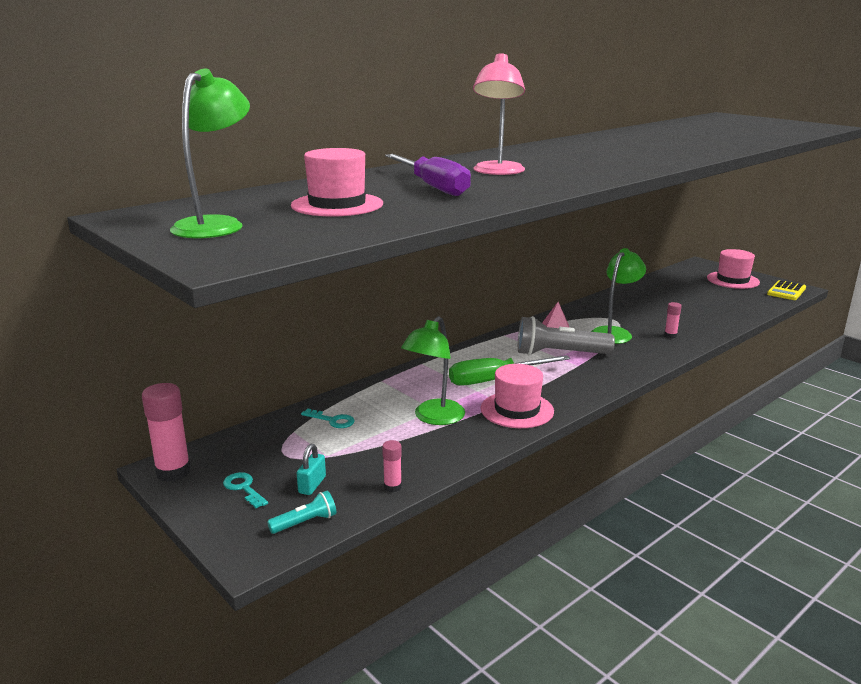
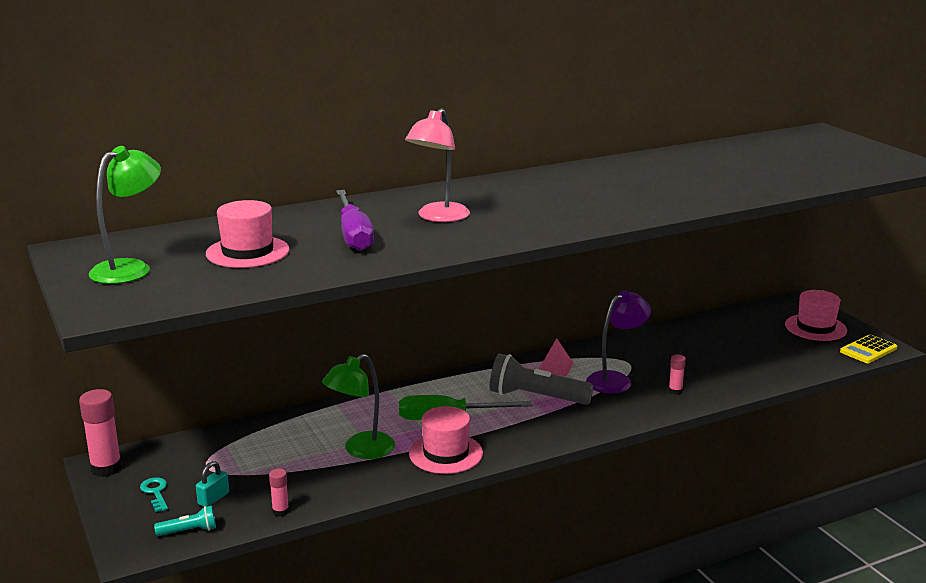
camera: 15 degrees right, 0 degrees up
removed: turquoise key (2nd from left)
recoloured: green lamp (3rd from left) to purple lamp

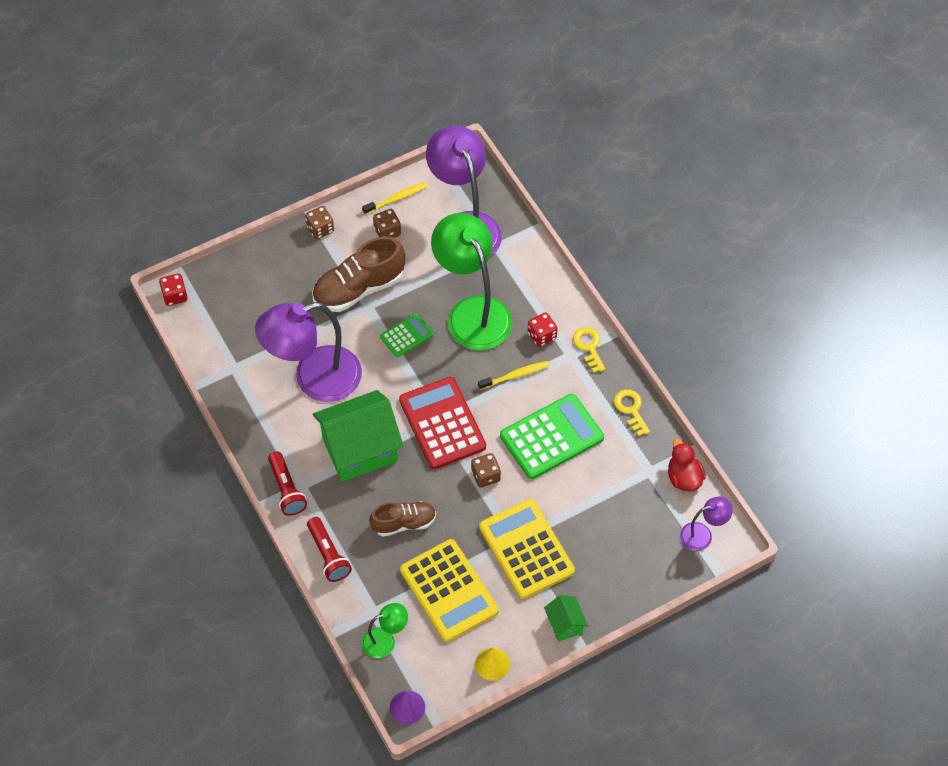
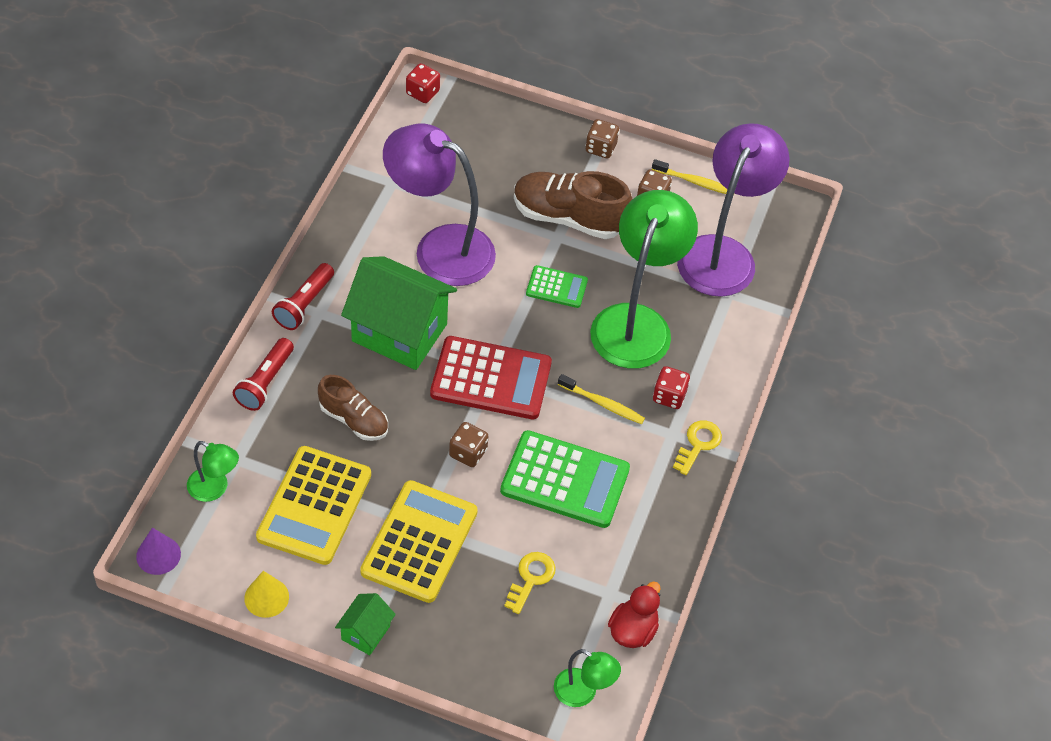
camera: 45 degrees right, 5 degrees down
moved: yellow key (2nd from left in the first image) to yellow key (1st from left)
recoloured: purple lamp (3rd from left) to green lamp (2nd from left)
turned: red calculator 75 degrees clockwise

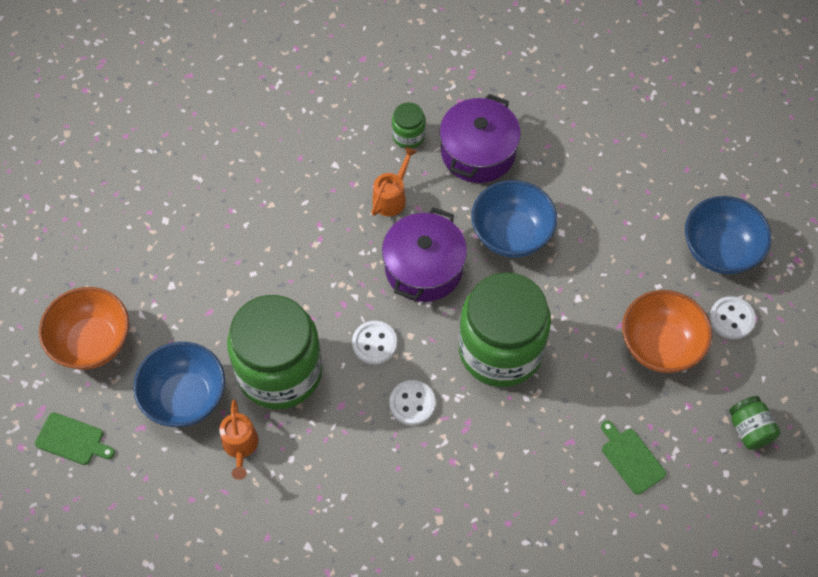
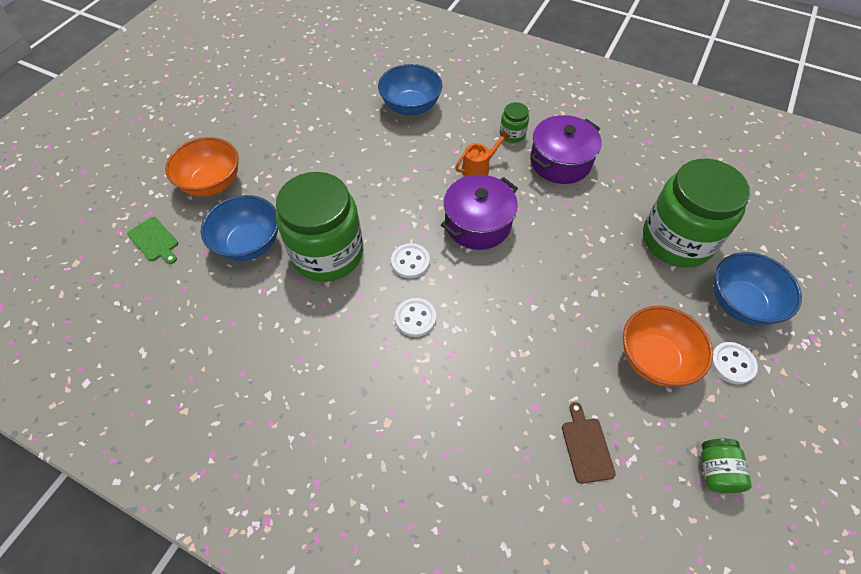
camera: 25 degrees right, 5 degrees down
removed: orange watering can (1st from left)
moved: green jar (3rd from left); blue bowl (2nd from left)
recoloured: green cutting board (2nd from left) to brown cutting board

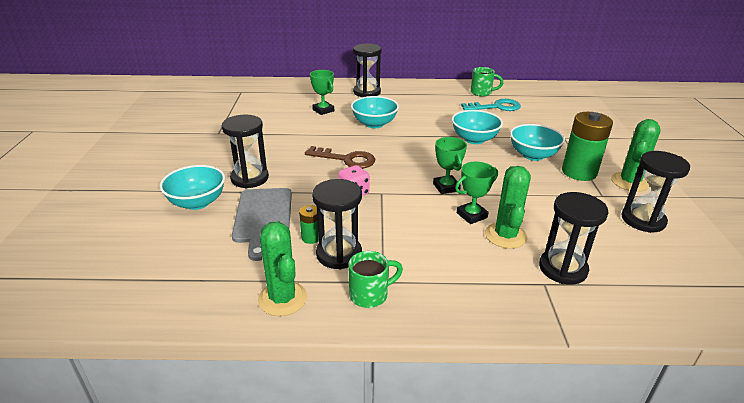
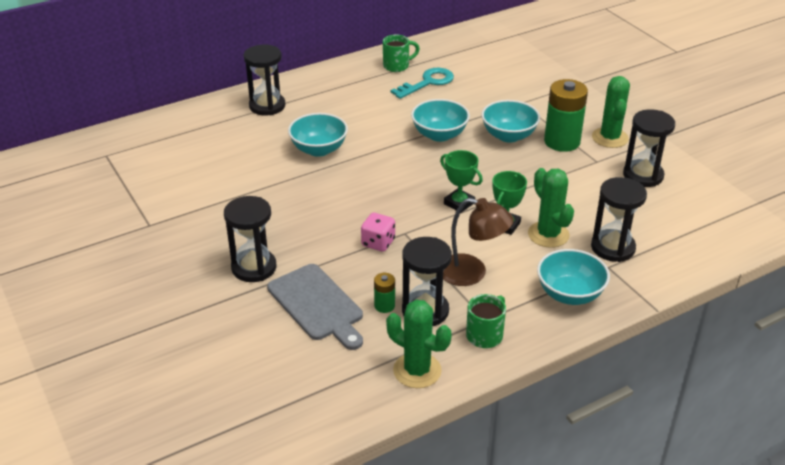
camera: 30 degrees left, 5 degrees up
removed: brown key; green trophy (1st from left)
added: brown lamp
moved: turquoise bowl (1st from left in the first image) to turquoise bowl (4th from left)

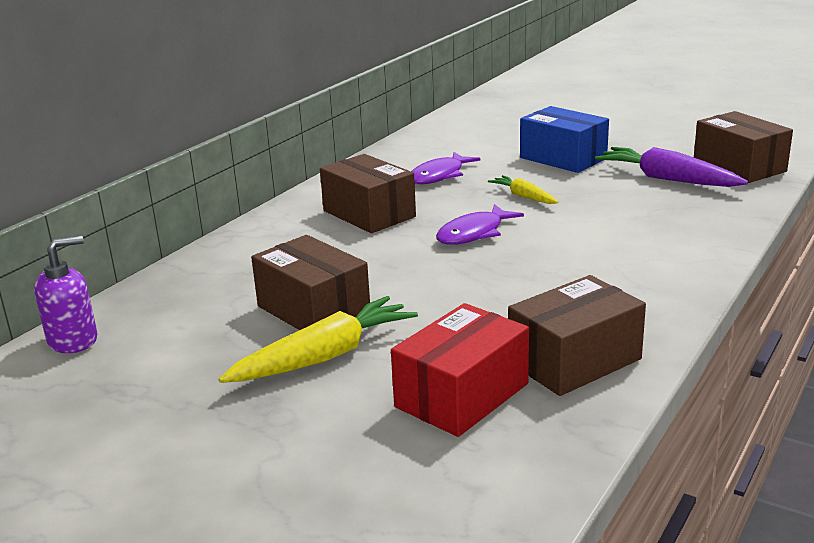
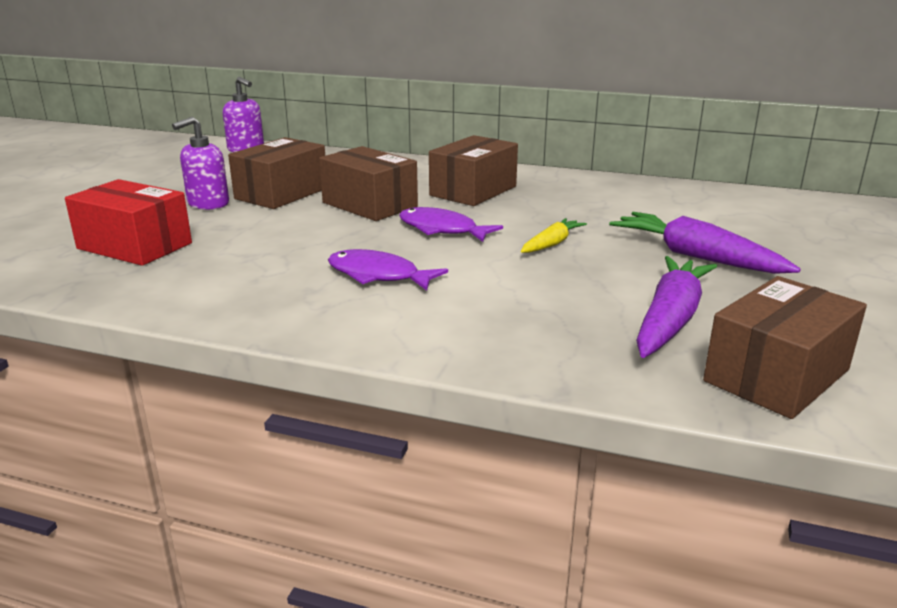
camera: 75 degrees right, 0 degrees up
moved: purple fish (1st from left); brown box (3rd from left in the first image) to brown box (2nd from left)
replaced: yellow carrot (1st from left) to purple soap dispenser (1st from left); blue box to purple carrot (2nd from left)

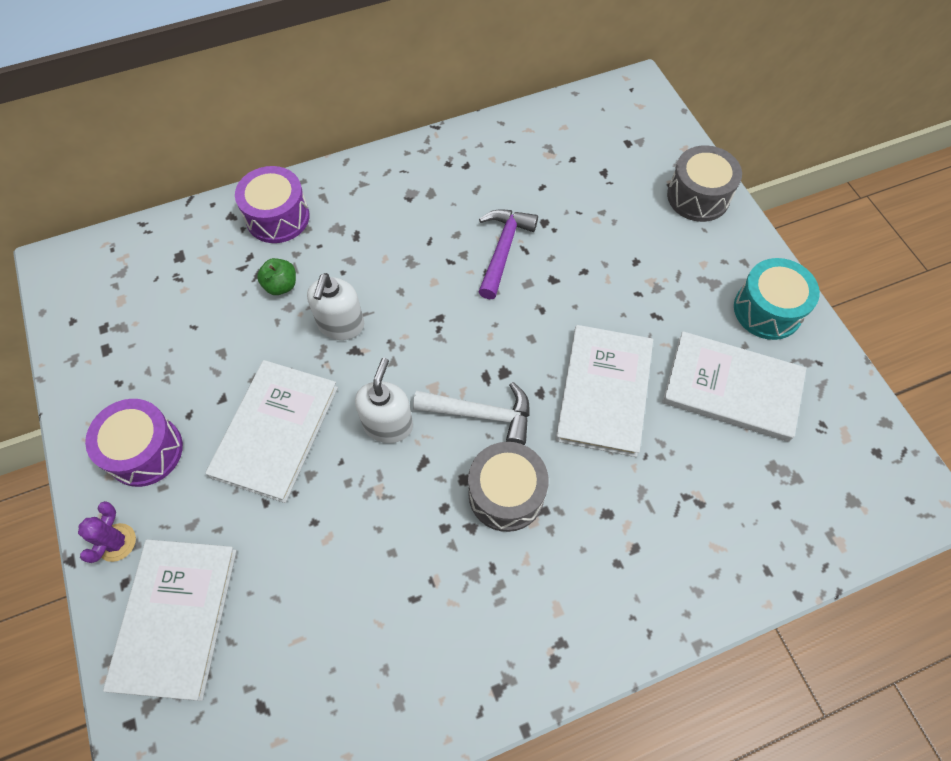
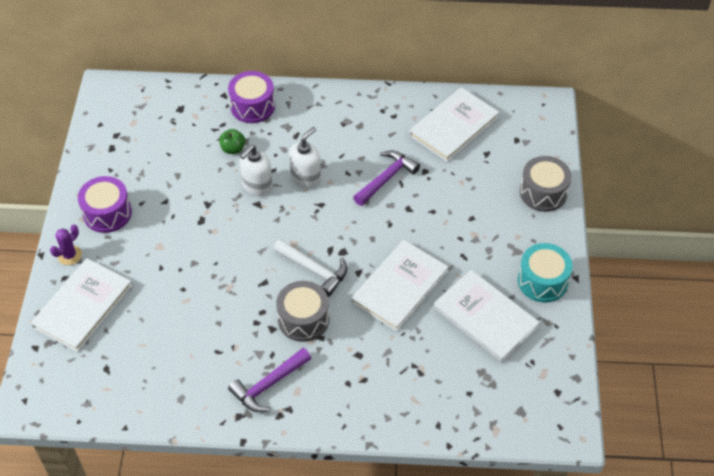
camera: 25 degrees right, 10 degrees down
added: purple hammer (1st from left)
moved: white book (2nd from left in the first image) to white book (3rd from left); white soap dispenser (2nd from left)

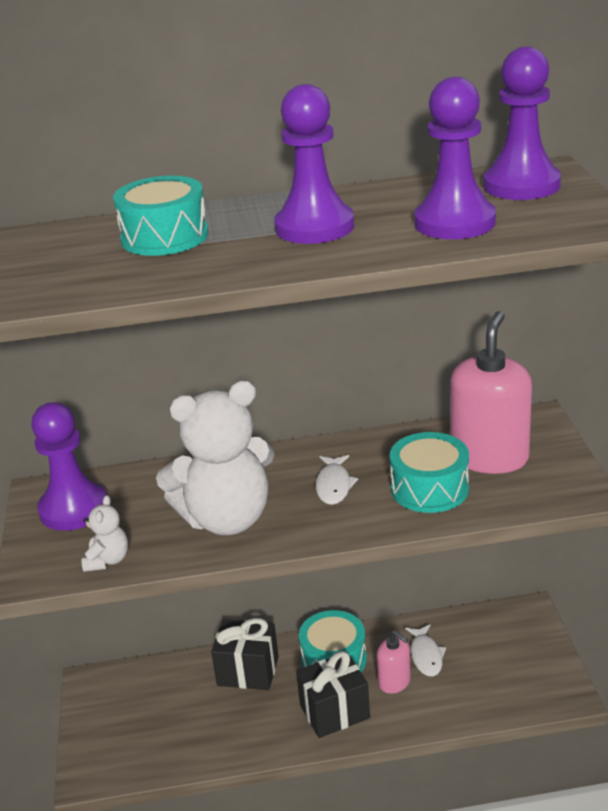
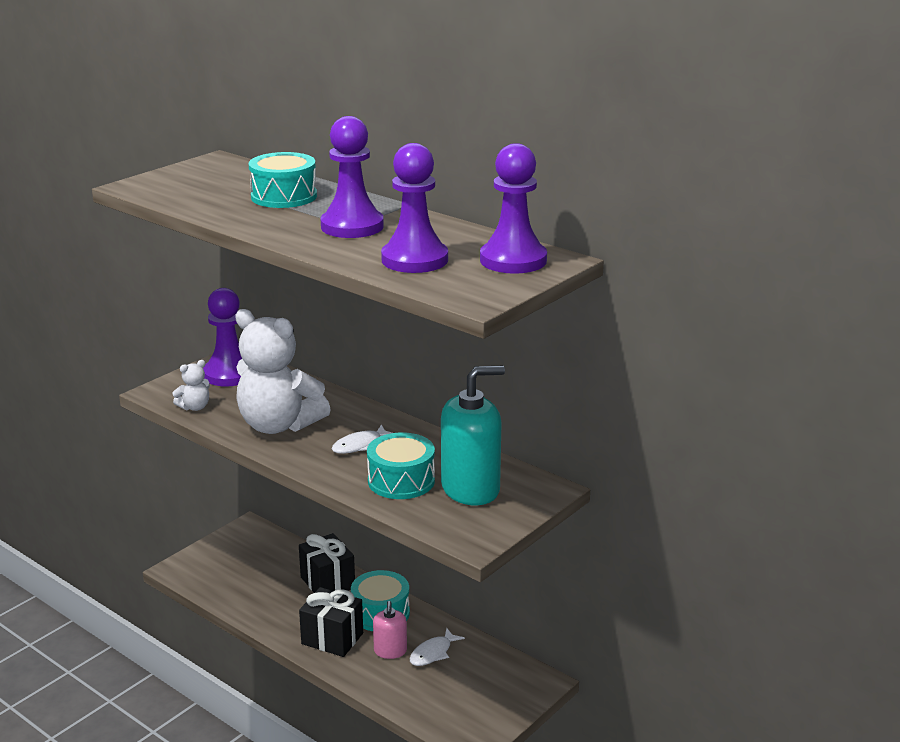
camera: 45 degrees right, 5 degrees down
recoloured: pink soap dispenser (2nd from left) to turquoise soap dispenser

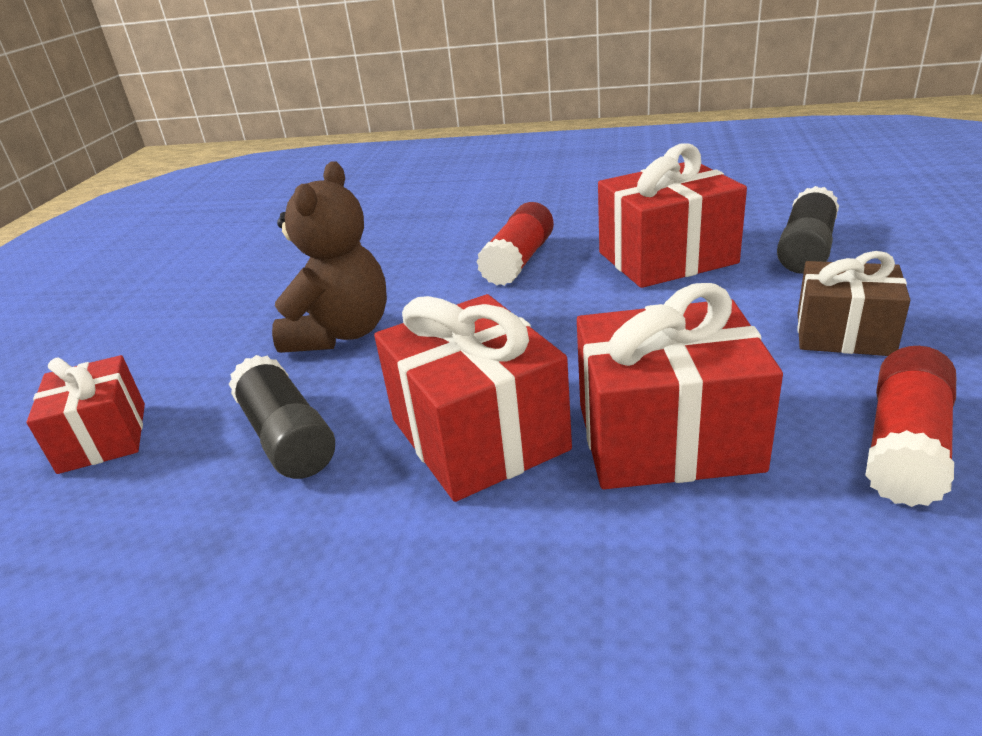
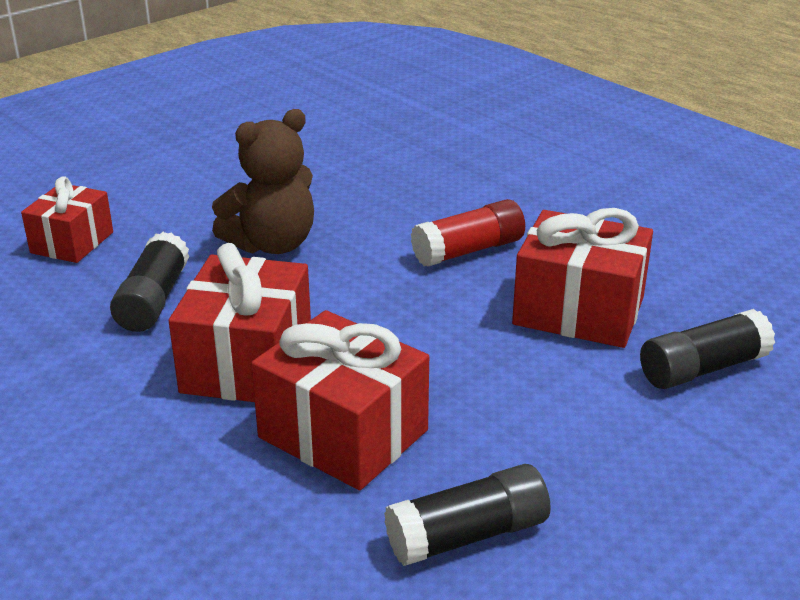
camera: 35 degrees right, 0 degrees up
removed: brown gift
recoloured: red glue stick (2nd from left) to black glue stick (2nd from left)

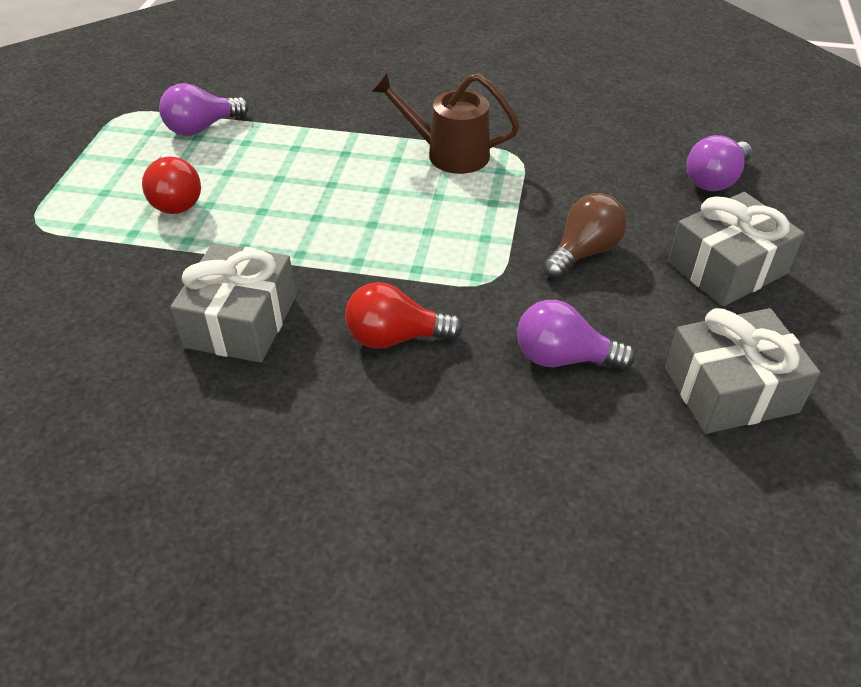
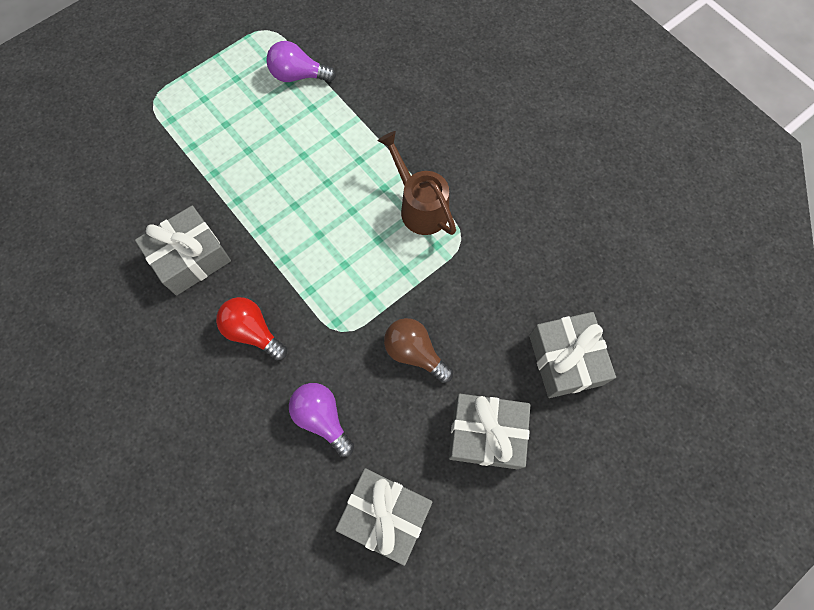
camera: 40 degrees right, 25 degrees up
removed: red light bulb (1st from left)
replaced: purple light bulb (3rd from left) to grey gift (4th from left)
turned: brown light bulb 135 degrees counterclockwise

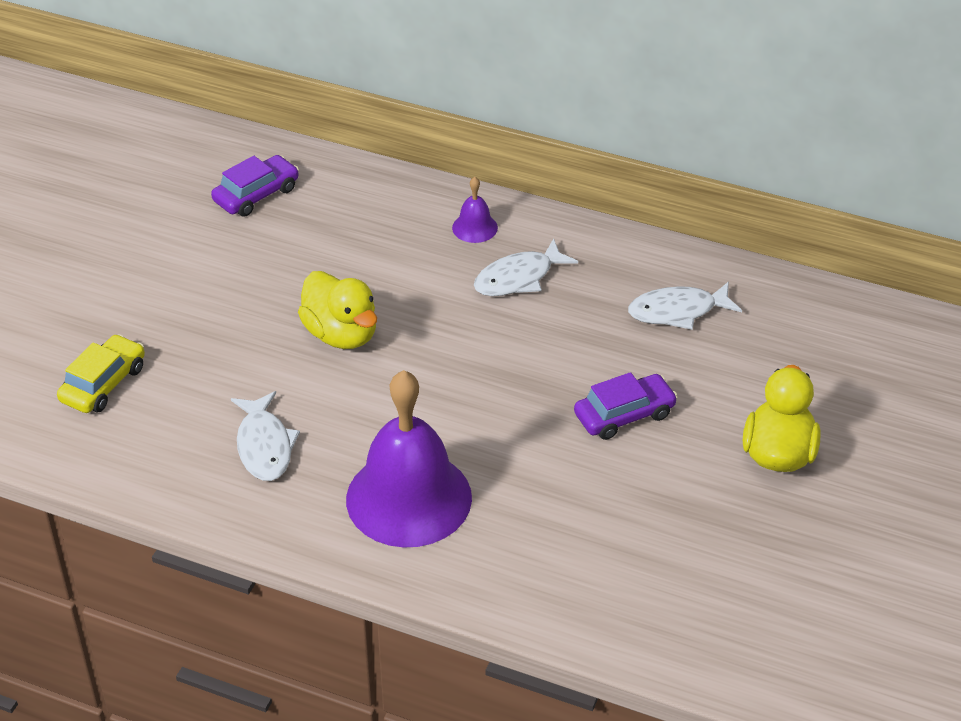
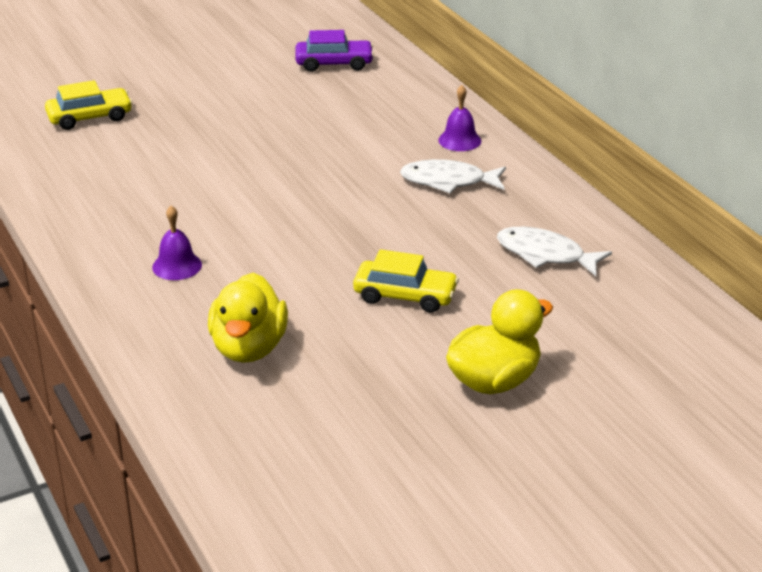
camera: 40 degrees right, 10 degrees down
removed: white fish (1st from left)
moved: yellow duck (1st from left)
recoloured: purple car (2nd from left) to yellow car (2nd from left)
resized: purple bell (1st from left) x0.42

